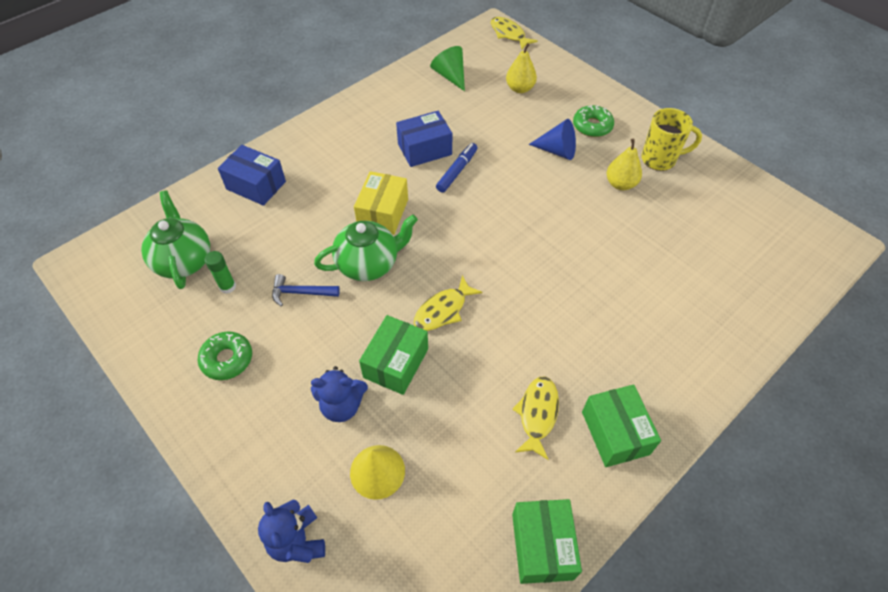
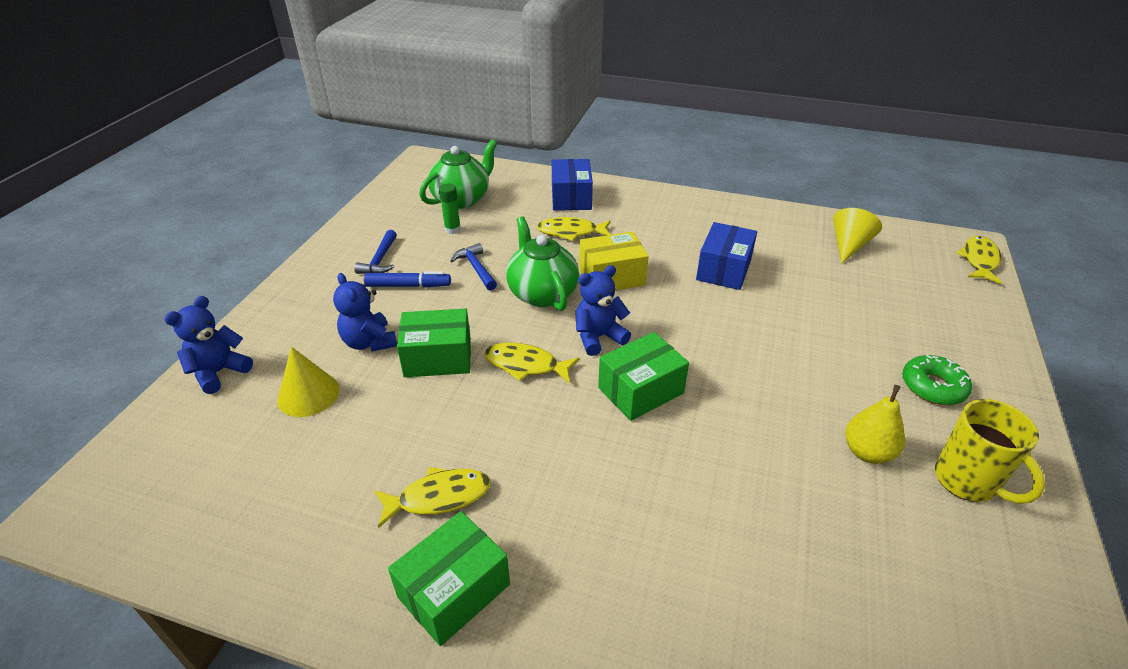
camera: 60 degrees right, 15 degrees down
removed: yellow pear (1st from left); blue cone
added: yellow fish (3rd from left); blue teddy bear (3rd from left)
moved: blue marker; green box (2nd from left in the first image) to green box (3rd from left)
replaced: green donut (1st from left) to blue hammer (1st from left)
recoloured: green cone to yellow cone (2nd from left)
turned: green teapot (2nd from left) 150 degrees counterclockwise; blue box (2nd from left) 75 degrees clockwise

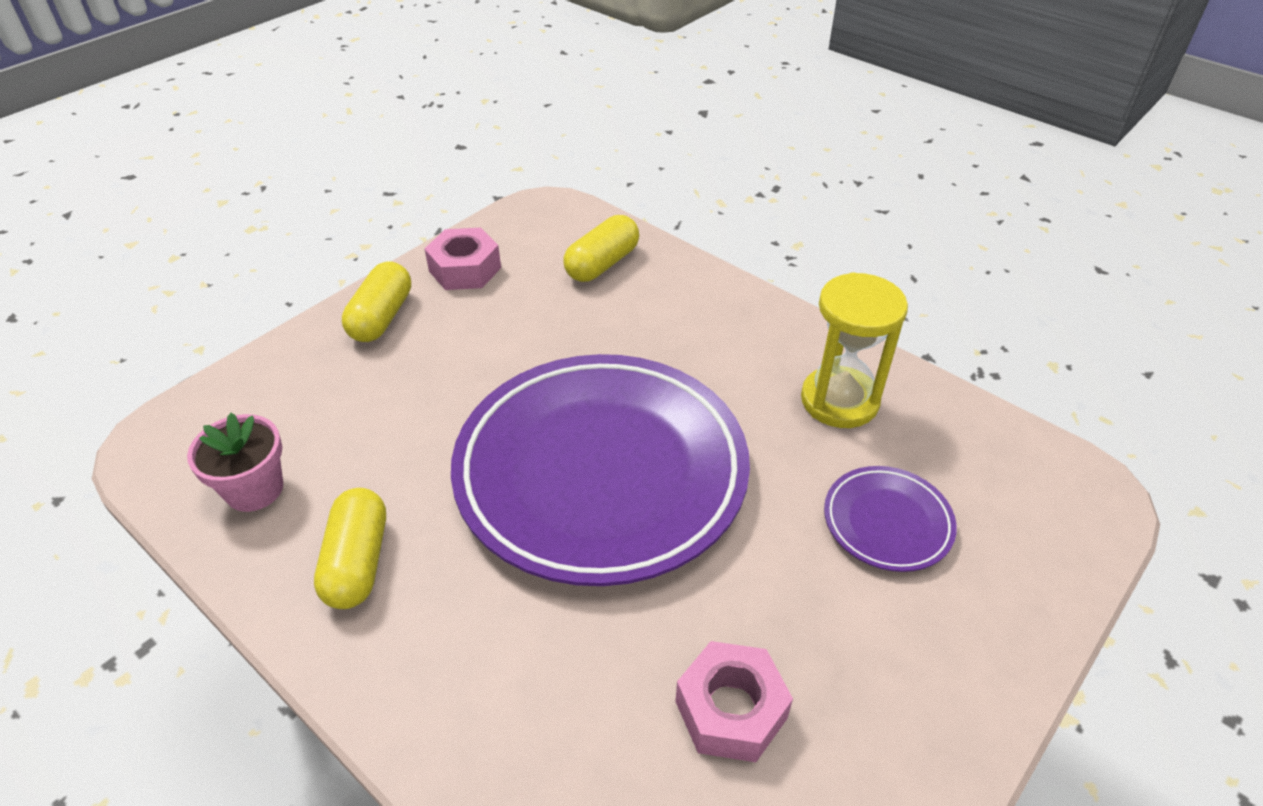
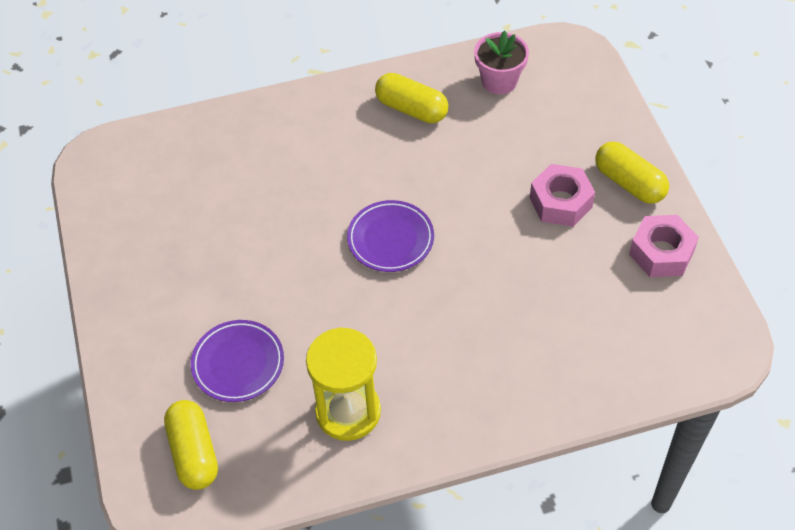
camera: 125 degrees right, 10 degrees up
moved: yellow capsule (3rd from left in the first image) to yellow capsule (1st from left); pink nut (2nd from left in the first image) to pink nut (1st from left)
resized: purple plate (1st from left in the first image) x0.42

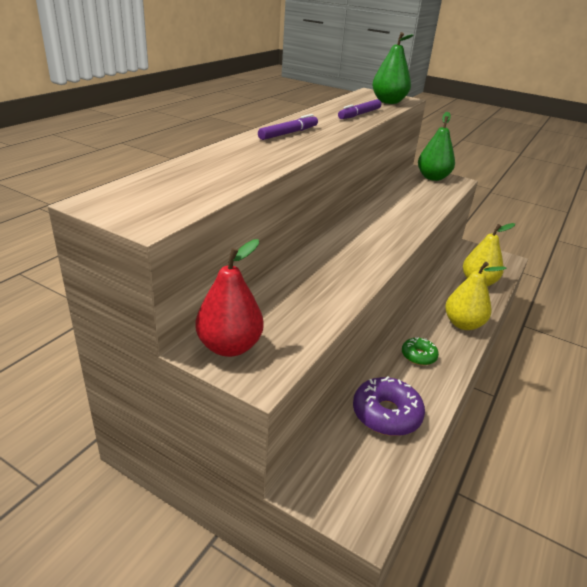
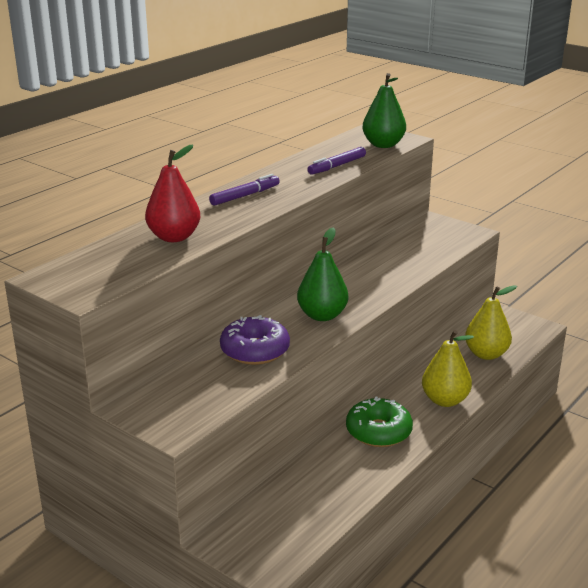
camera: 10 degrees right, 5 degrees down
moved: red pear; purple donut; green pear (2nd from left in the first image) to green pear (1st from left)
resized: green donut x1.69

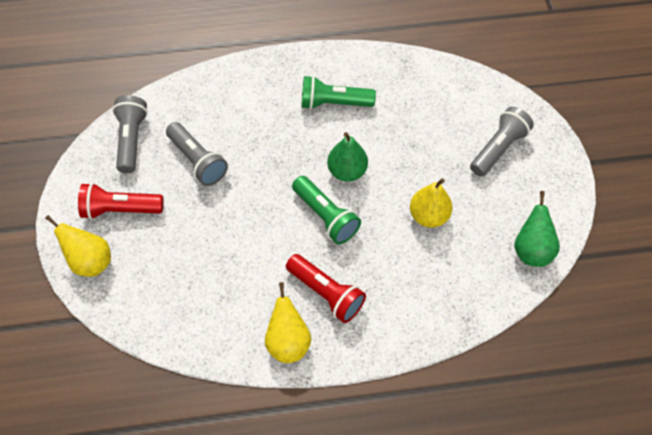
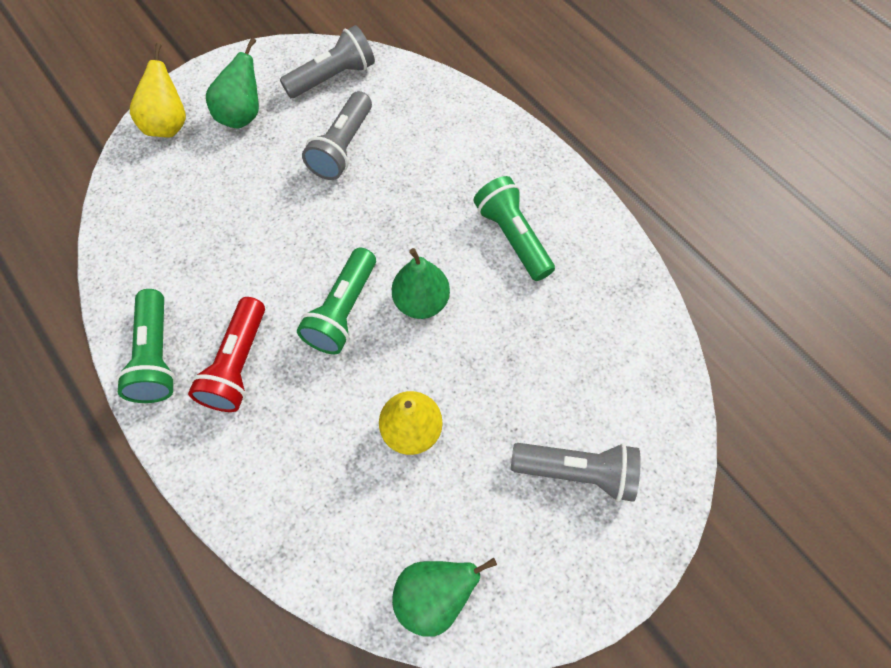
camera: 60 degrees right, 5 degrees up
replaced: red flashlight (1st from left) to green pear (1st from left); yellow pear (2nd from left) to green flashlight (1st from left)

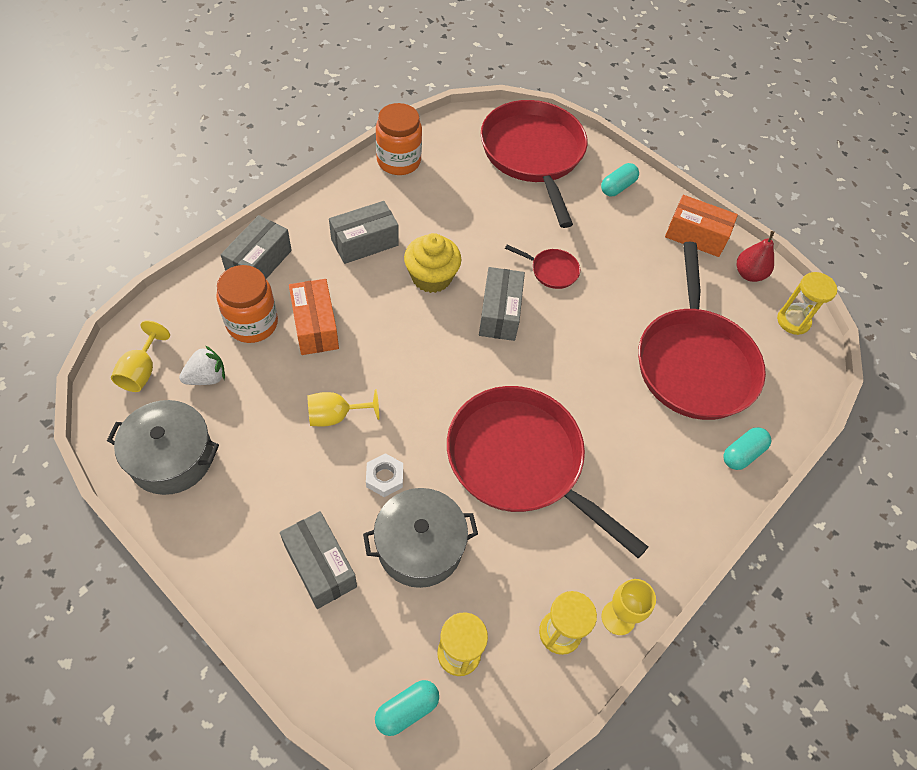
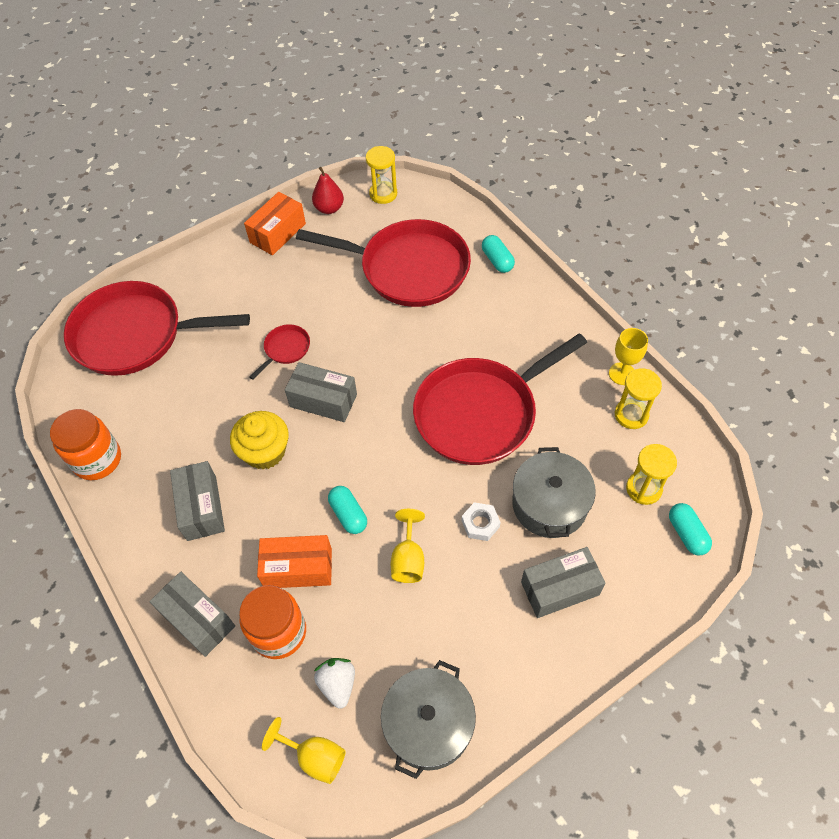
camera: 70 degrees left, 0 degrees up
moved: turquoise capsule (2nd from left in the first image) to turquoise capsule (1st from left)

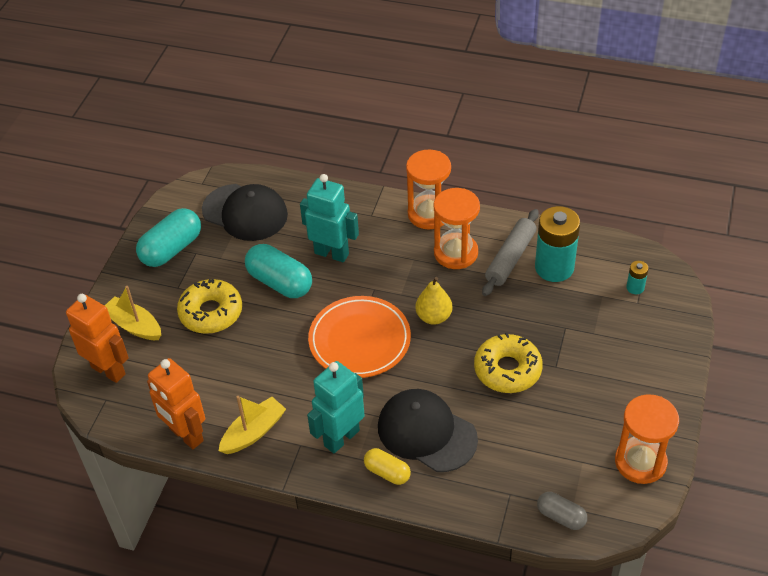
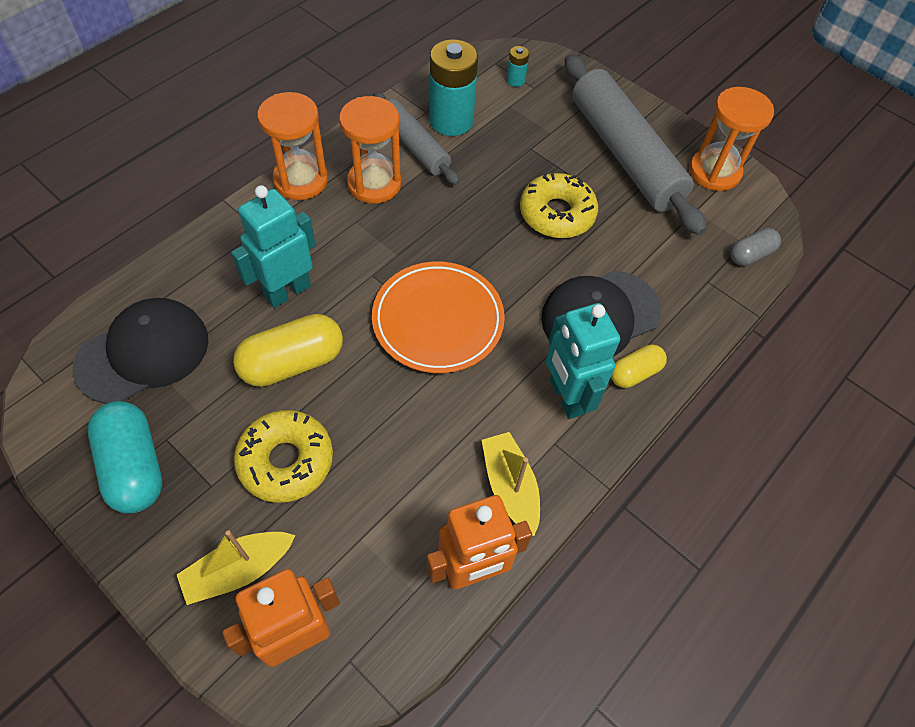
camera: 70 degrees left, 10 degrees up
removed: yellow pear
added: grey rolling pin (2nd from left)
recoloured: turquoise capsule (2nd from left) to yellow capsule (1st from left)

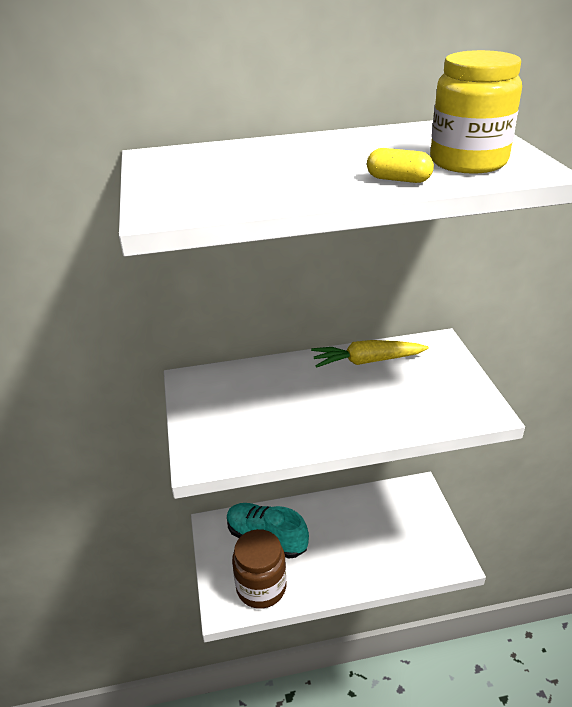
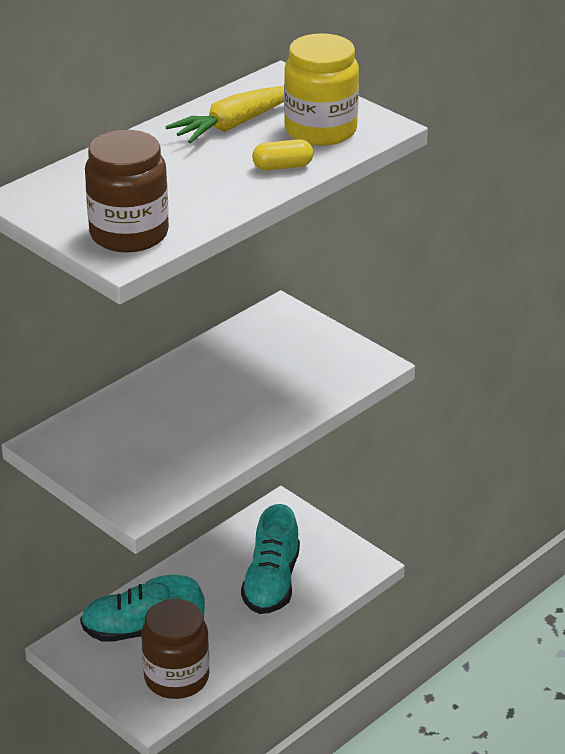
camera: 35 degrees left, 0 degrees up
added: brown jar (1st from left); turquoise shoe (2nd from left)
moved: yellow carrot

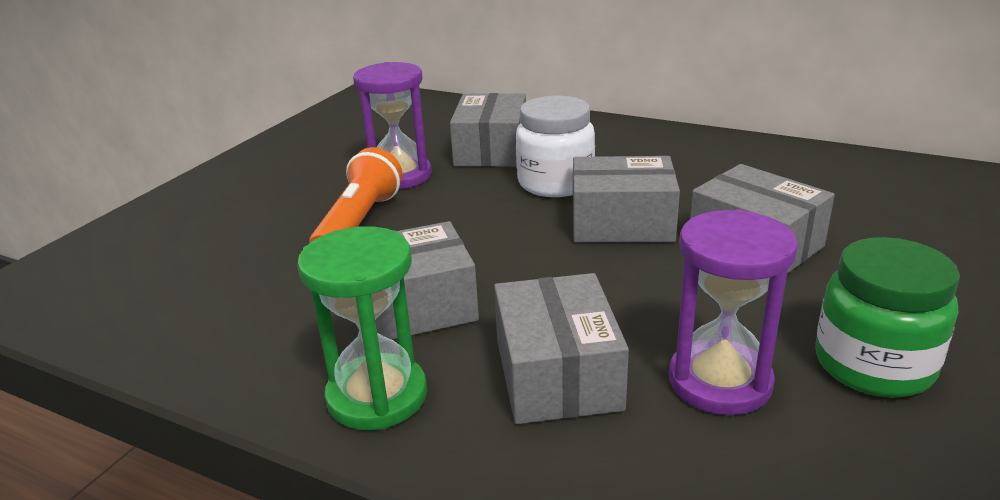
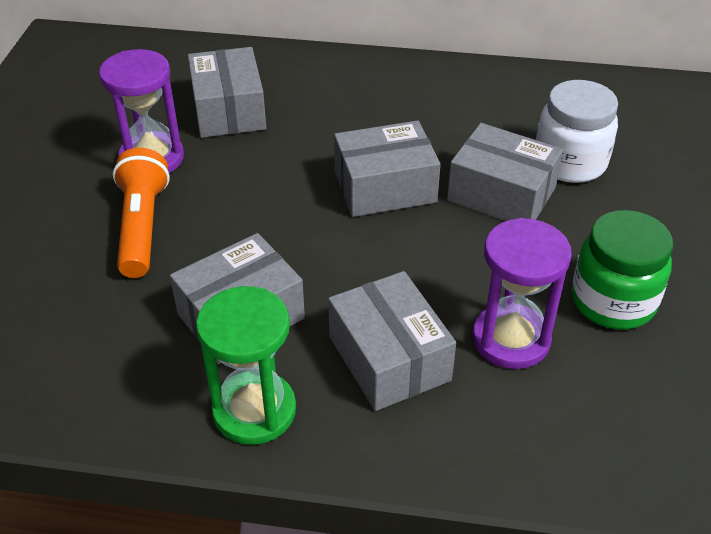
camera: 20 degrees left, 15 degrees up
moved: white jar

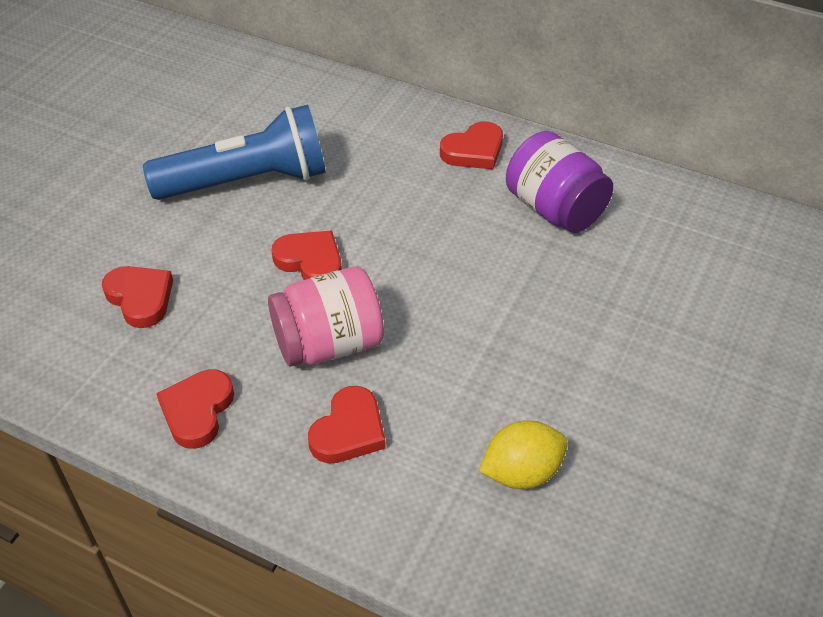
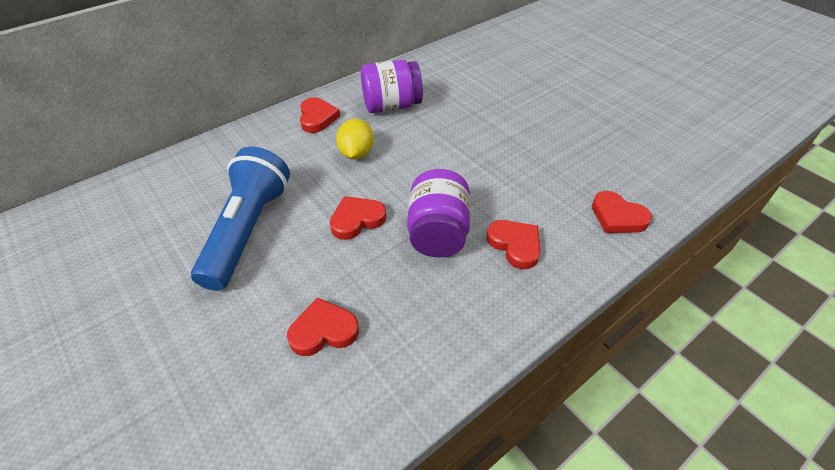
camera: 65 degrees left, 0 degrees up
moved: red heart (2nd from left in the first image) to red heart (5th from left); yellow lemon
recoloured: pink jar to purple jar (2nd from left)

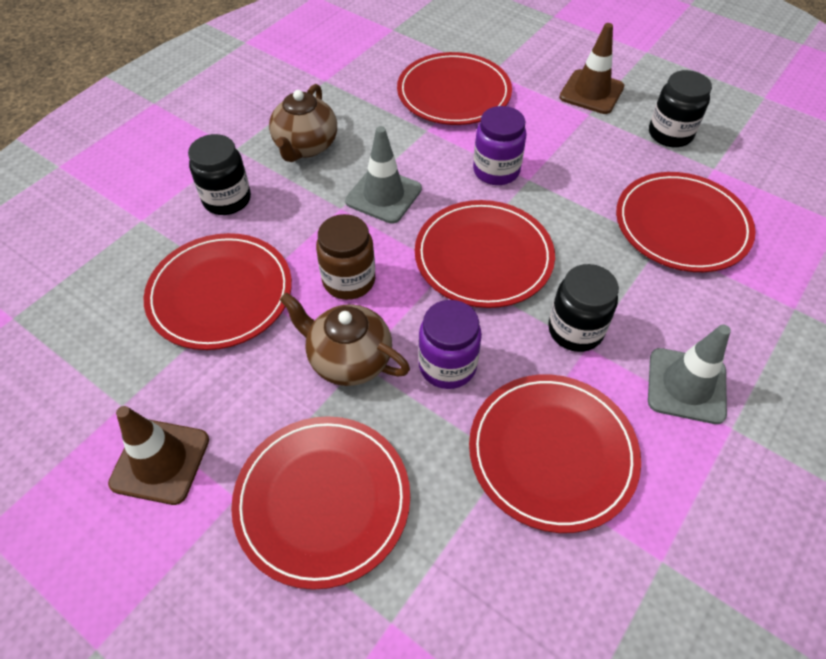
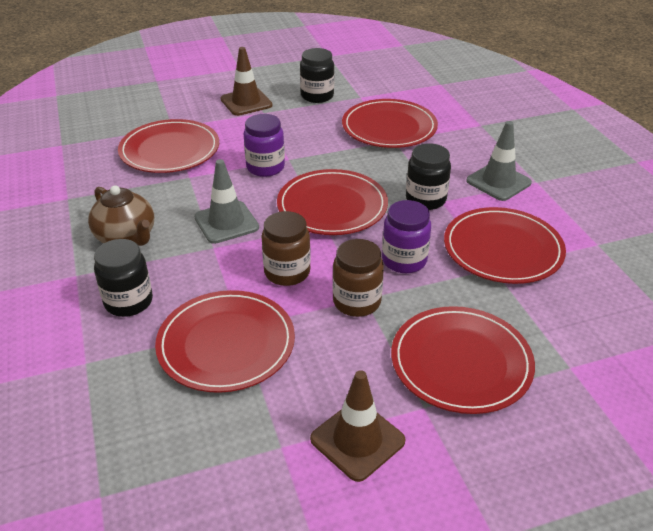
camera: 55 degrees left, 15 degrees down
replaced: brown teapot (2nd from left) to brown jar (2nd from left)

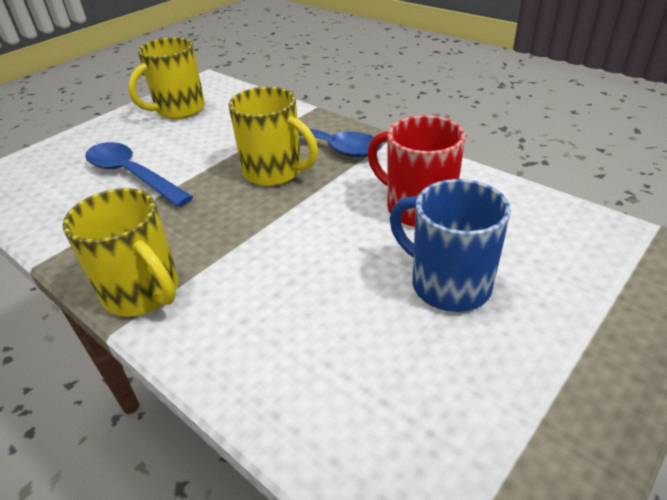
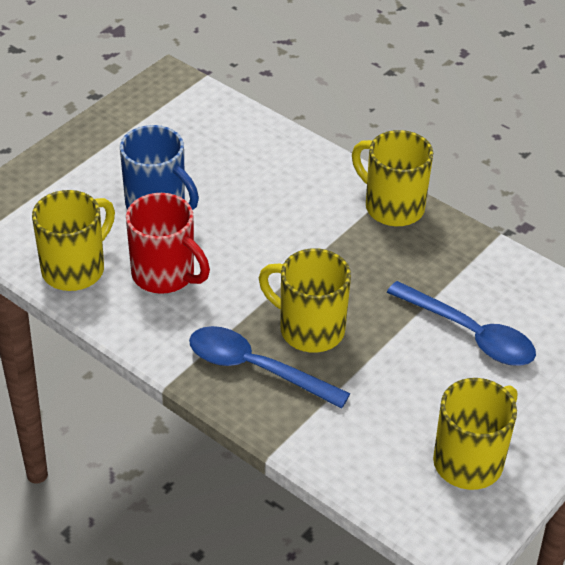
camera: 175 degrees right, 5 degrees up
added: yellow mug (1st from left)

